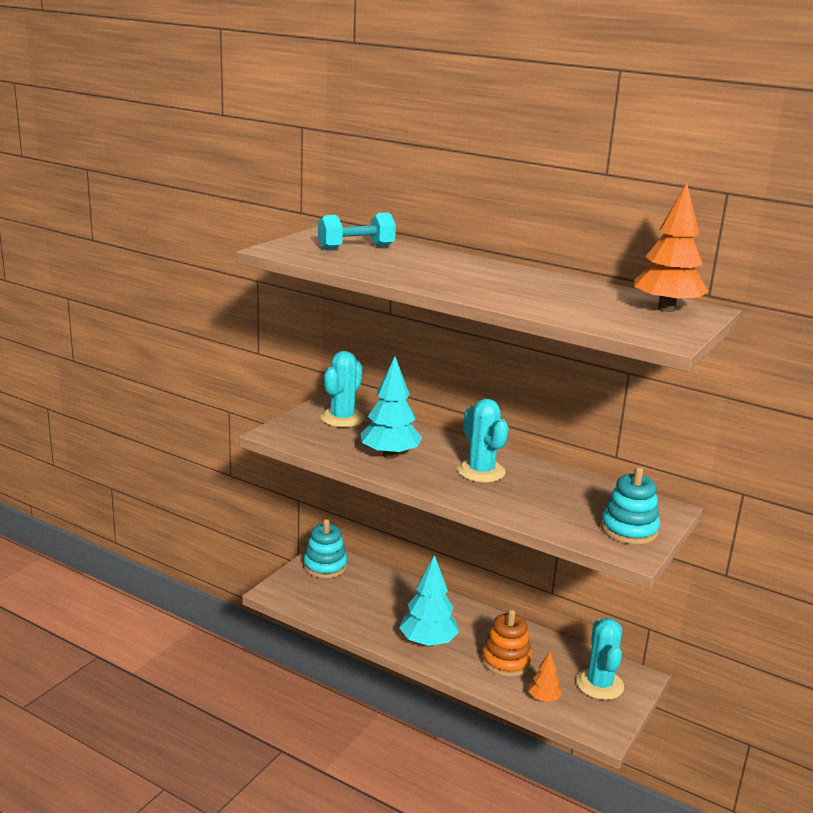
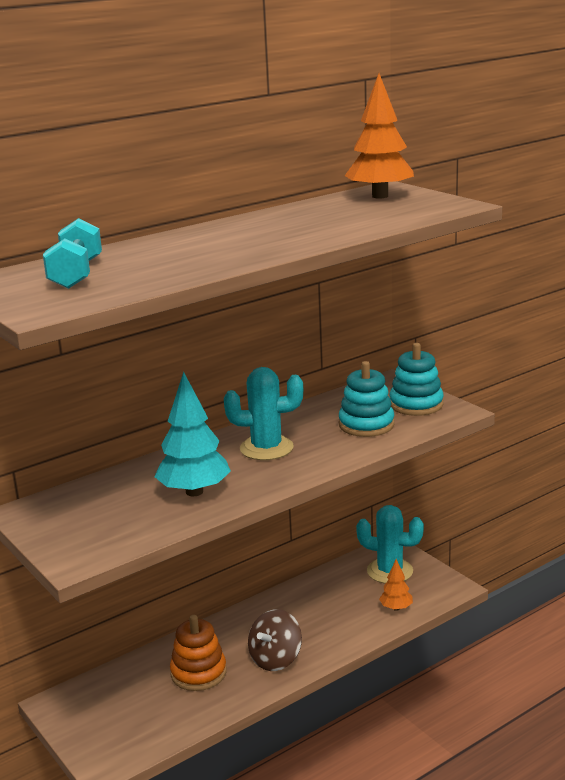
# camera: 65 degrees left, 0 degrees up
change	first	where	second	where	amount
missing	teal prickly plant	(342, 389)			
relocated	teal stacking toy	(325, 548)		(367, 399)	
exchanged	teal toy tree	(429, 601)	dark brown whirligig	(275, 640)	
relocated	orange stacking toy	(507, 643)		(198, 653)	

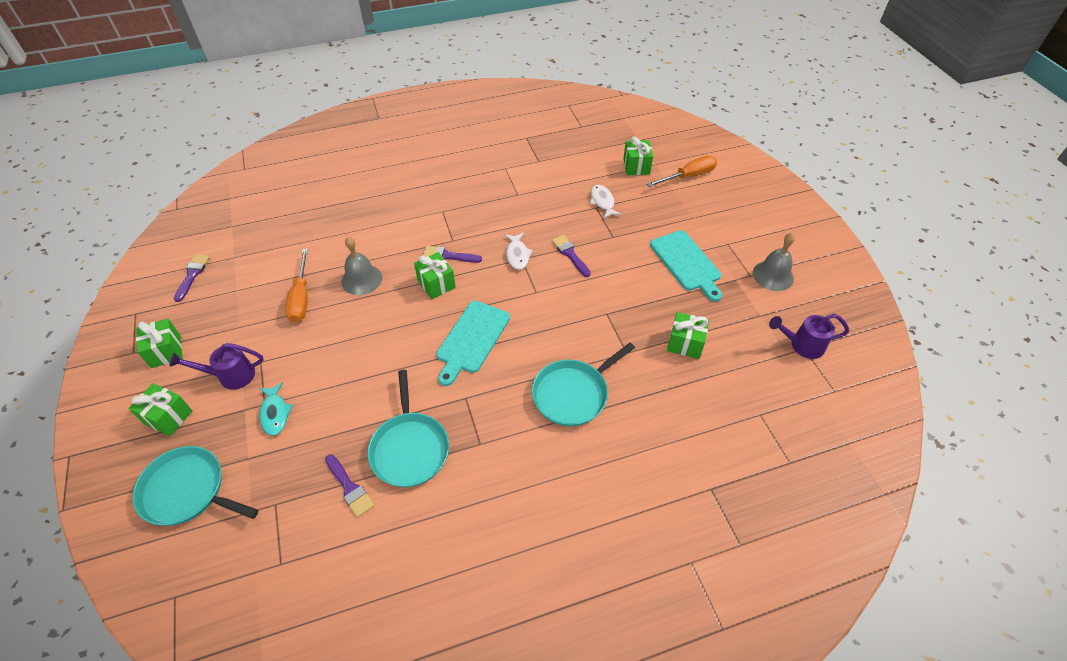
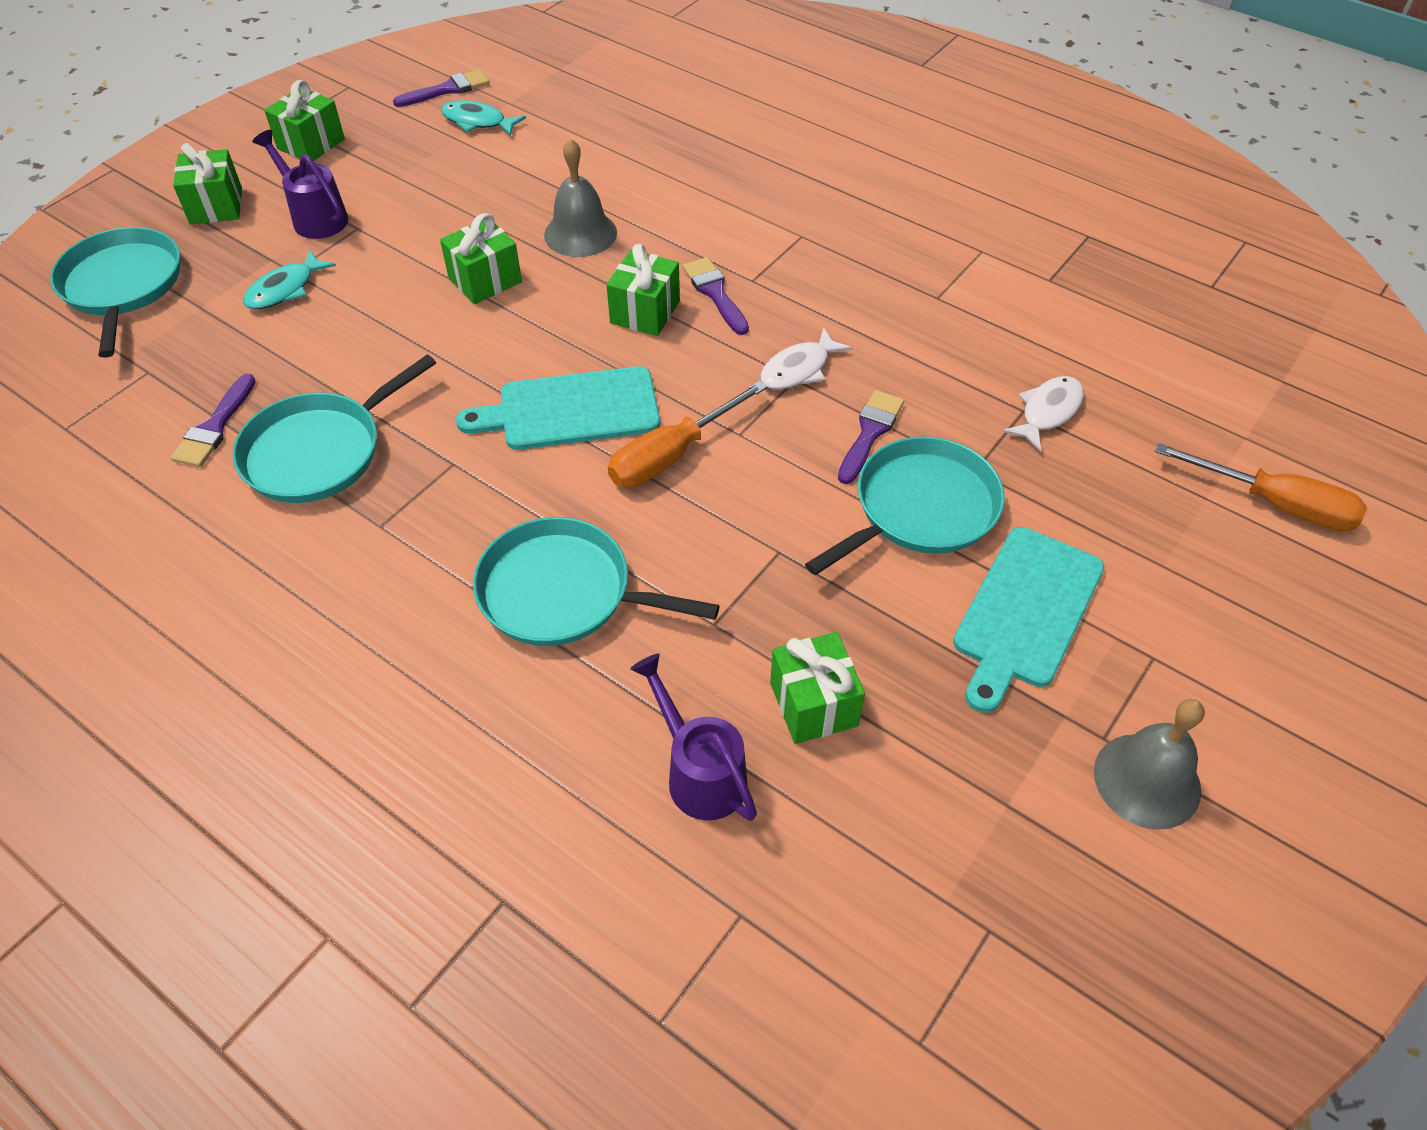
# camera: 55 degrees right, 0 degrees up
change	first	where	second	where	amount
relocated	emerald wrapped gift	(638, 155)		(481, 258)	
relocated	orange screwdriver	(296, 285)		(687, 434)	
relocated	violet watering pot	(809, 336)		(693, 737)	
appeared			teal toy fish	(483, 118)	
appeared			teal skillet	(905, 505)	

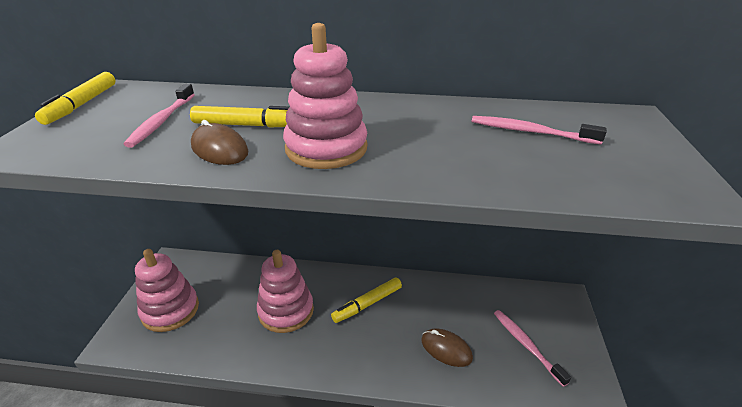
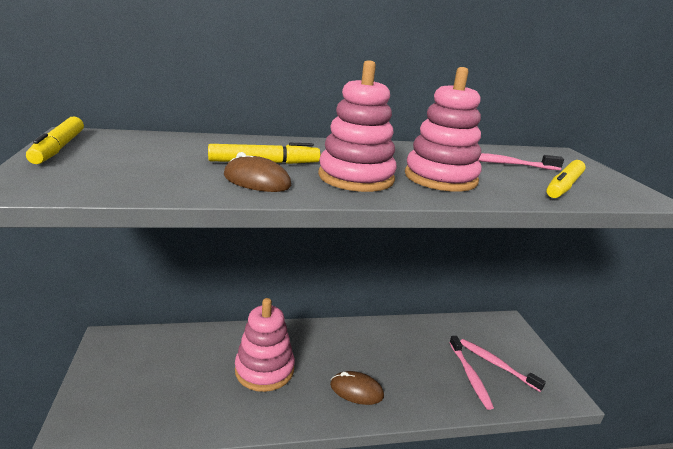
# camera: 20 degrees left, 10 degrees down
change	first	where	second	where	amount
relocated	pink tooth brush	(159, 116)		(471, 373)	
relocated	pink stacking toy	(167, 290)		(443, 129)	
relocated	golden felt pen	(366, 300)		(566, 179)	
relocated	dark brown PC mouse	(447, 347)		(357, 388)	

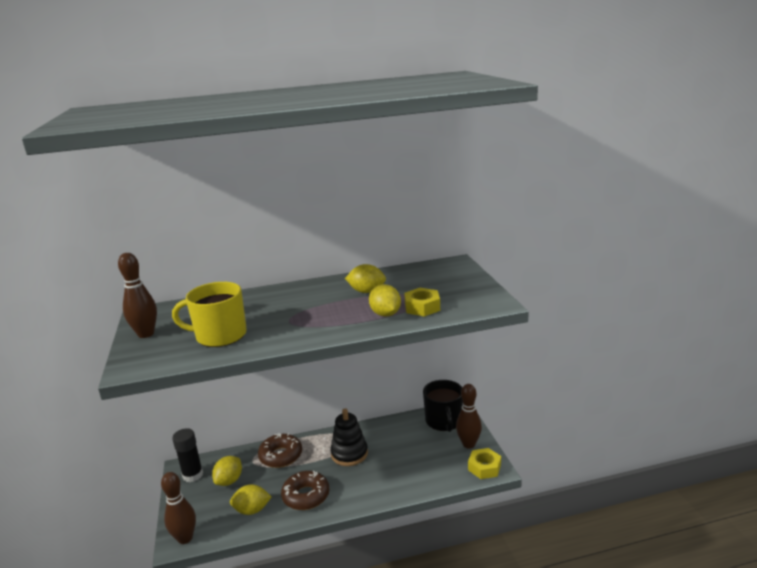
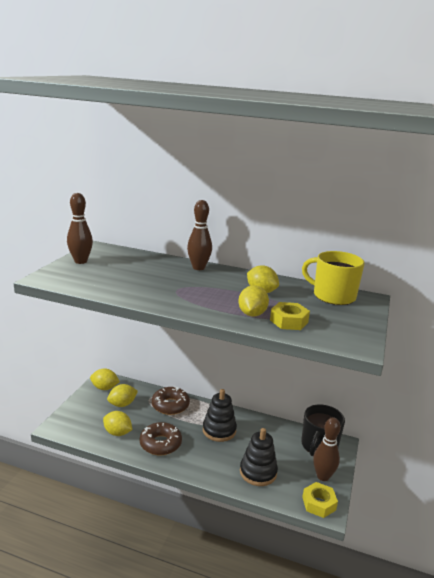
# camera: 30 degrees right, 0 degrees up
change	first	where	second	where	amount
relocated	golden tea mug	(209, 314)		(333, 278)	
exchanged	ebony glue	(187, 455)	golden citrus fruit	(105, 379)	
relocated	dark brown tenpin	(178, 508)		(199, 235)	
appeared			ebony stacking toy	(259, 457)	

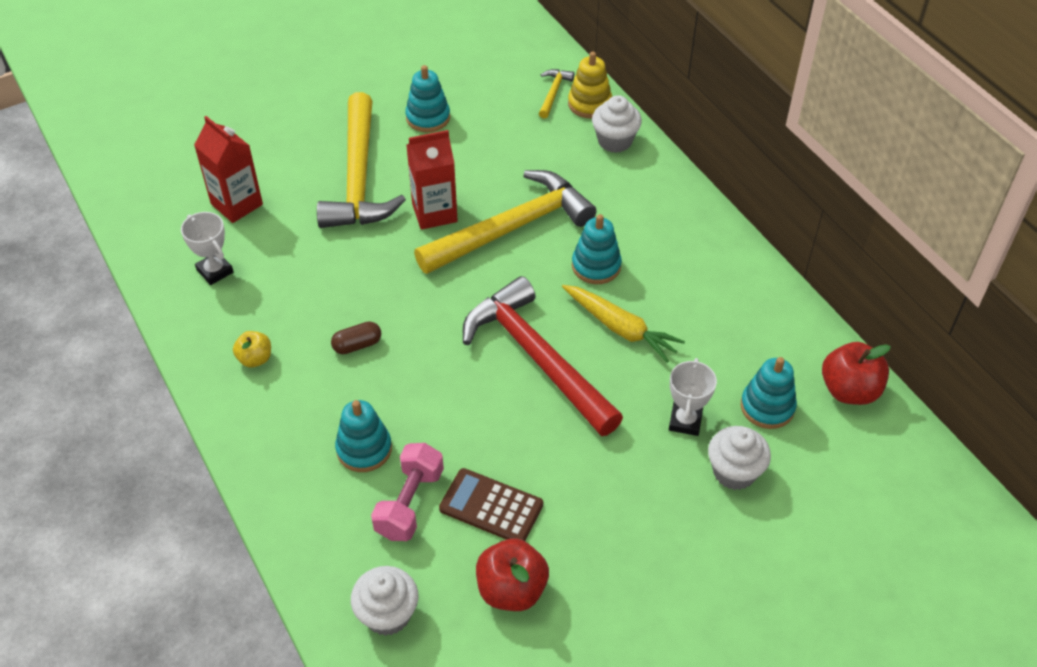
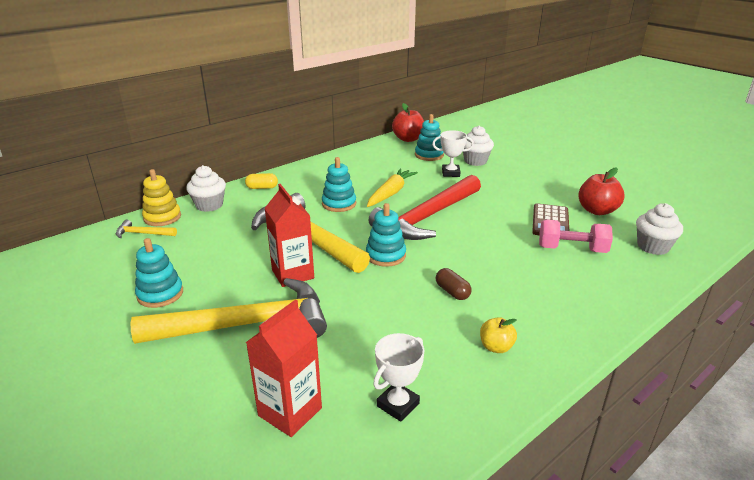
# camera: 100 degrees left, 20 degrees down
change	first	where	second	where	amount
relocated	teal stacking toy	(363, 436)		(386, 235)	
appeared			golden pill	(261, 181)	

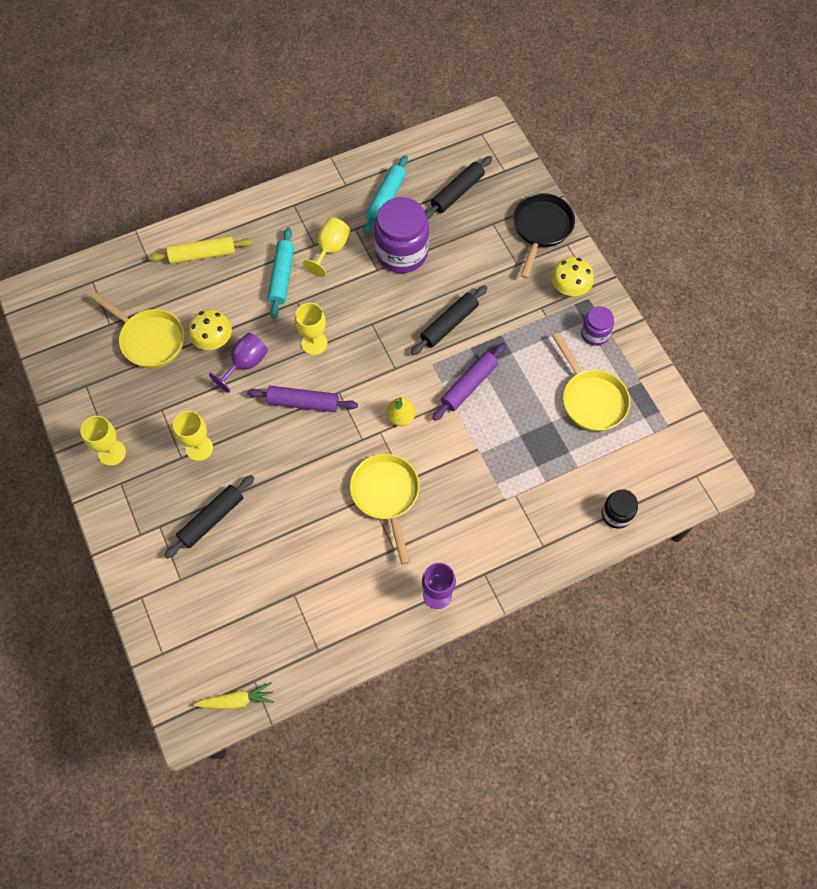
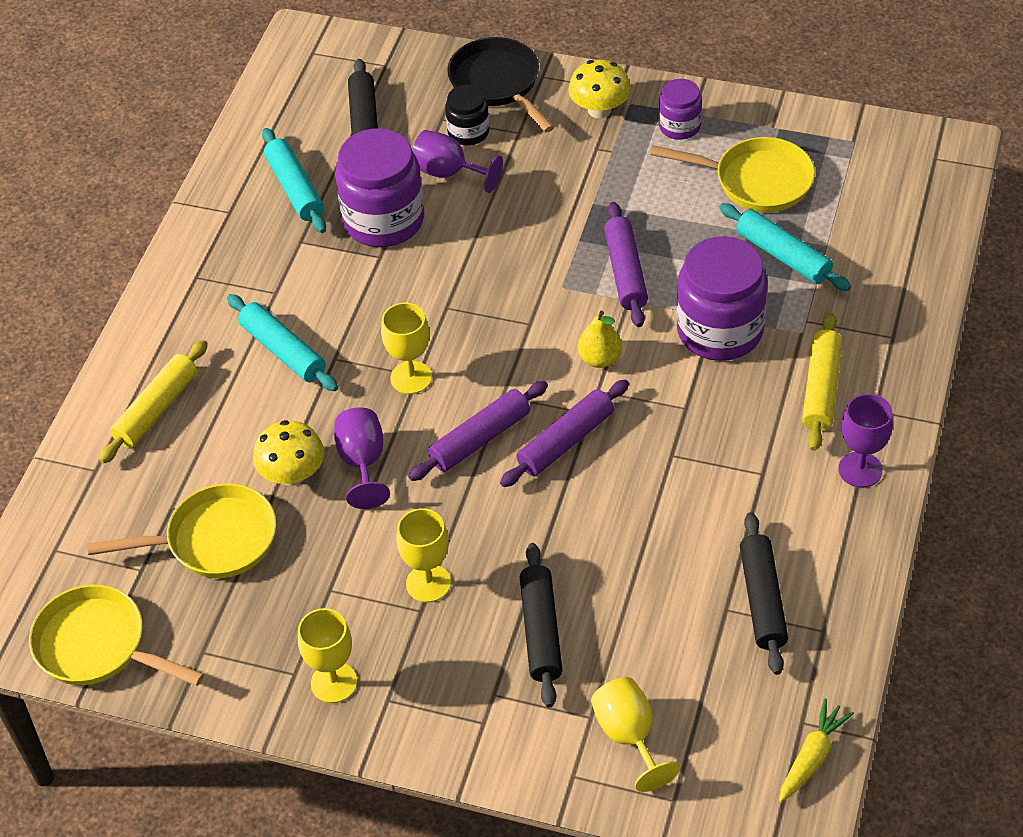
# camera: 45 degrees left, 15 degrees down
change	first	where	second	where	amount
relocated	golden chalice	(326, 247)		(635, 734)	
relocated	ebony pastry roller	(449, 320)		(764, 593)	
relocated	golden skillet	(385, 509)		(116, 635)	
relocated	ebony jam jar	(620, 508)		(467, 115)	
appeared			violet chalice	(457, 161)	
appeared			teal pastry roller	(785, 247)	
appeared			violet jam jar	(722, 298)	
appeared			golden pastry roller	(822, 381)	
appeared			violet pastry roller	(564, 433)	

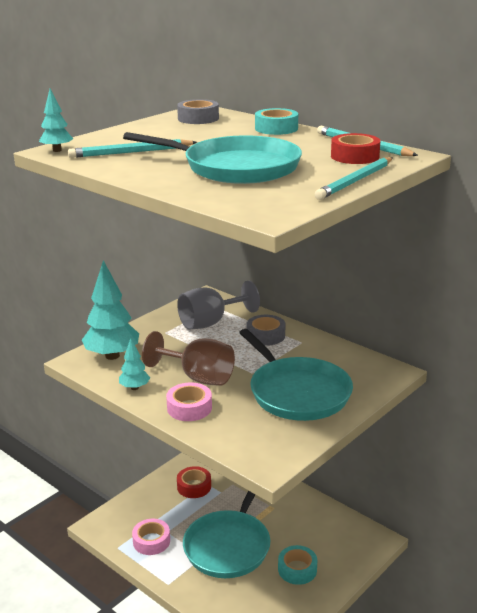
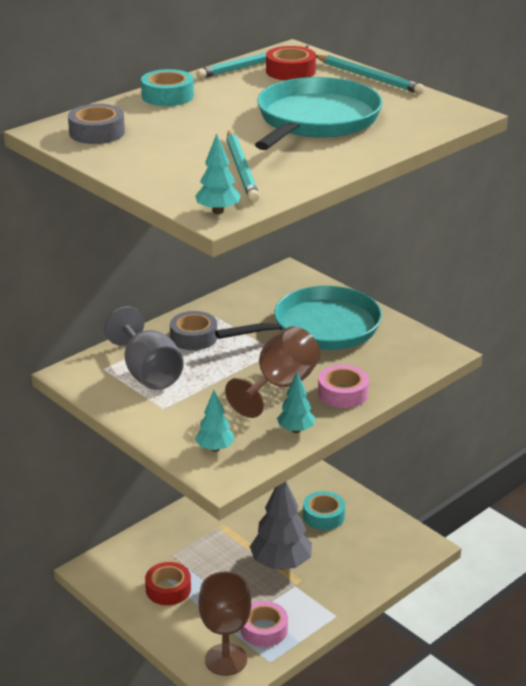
# camera: 85 degrees left, 5 degrees up
change	first	where	second	where	amount
size	teal toy tree	(110, 310)		(214, 421)	x0.52
exchanged	teal skillet	(226, 534)	gray toy tree	(281, 526)	
appeared			dark brown chalice	(225, 623)	

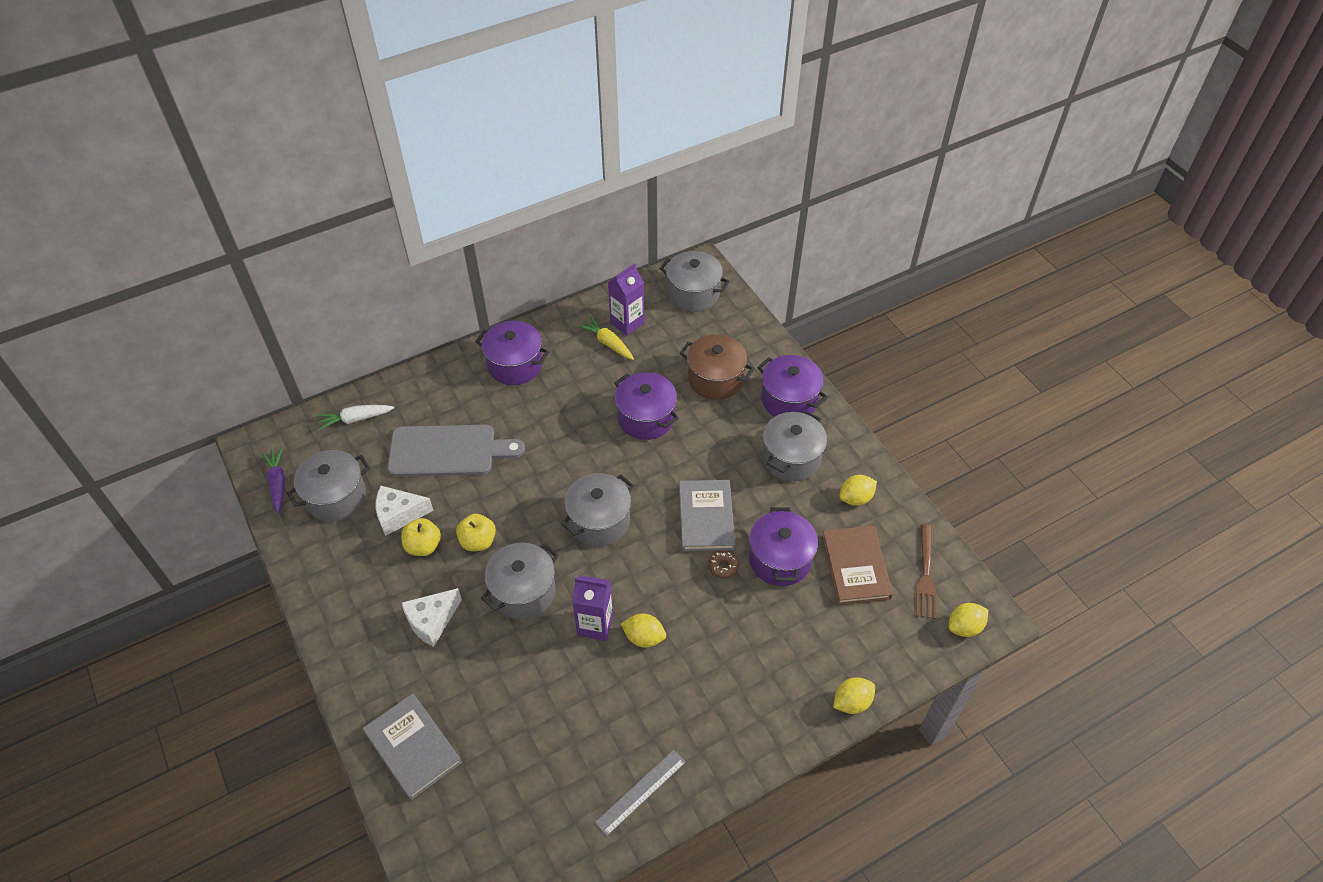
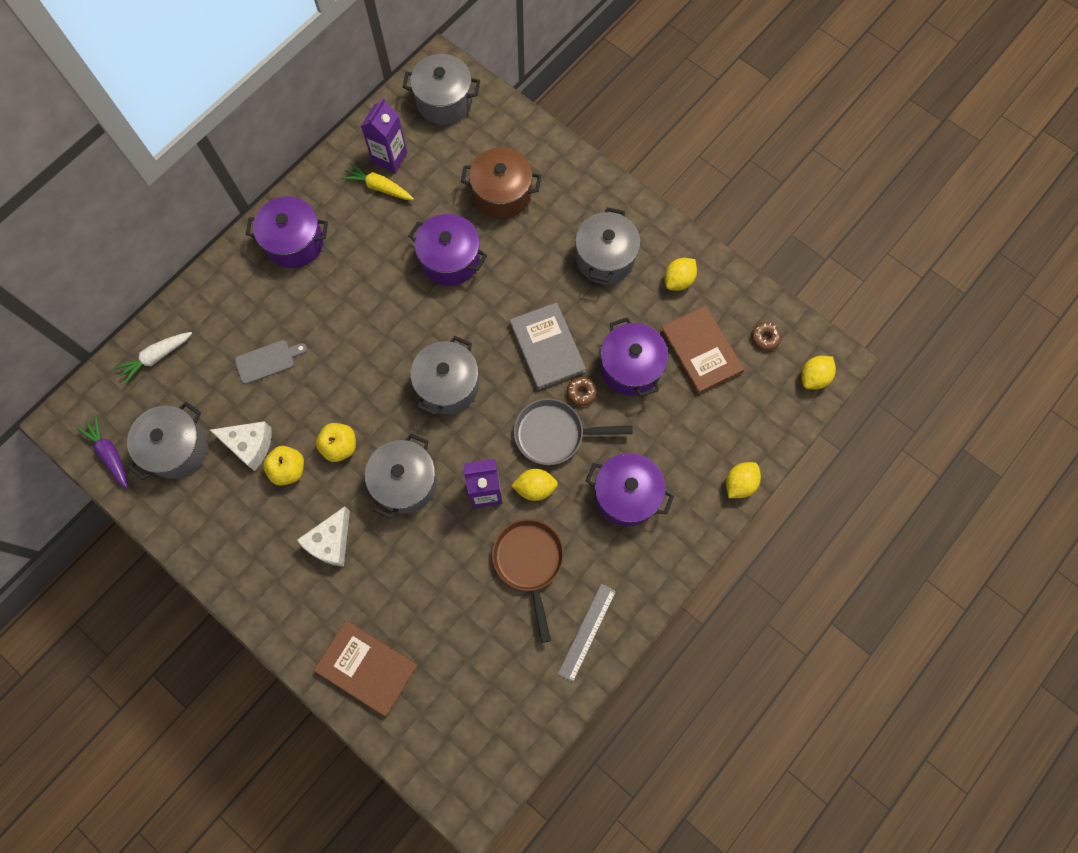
# camera: 20 degrees left, 20 degrees up
change	first	where	second	where	amount
relocated	violet stockpot	(792, 386)		(630, 490)	
size	gray cutting board	(456, 451)		(271, 362)	x0.51
spun	pure white cheese wedge	(405, 511)		(241, 446)	135 degrees counterclockwise
exchanged	dark brown dinner fork	(926, 572)	dark brown donut	(766, 336)	
colour	gray hardcover	(412, 746)	dark brown hardcover	(366, 668)	
appeared			gray skillet	(573, 432)	
appeared			dark brown skillet	(528, 581)	

